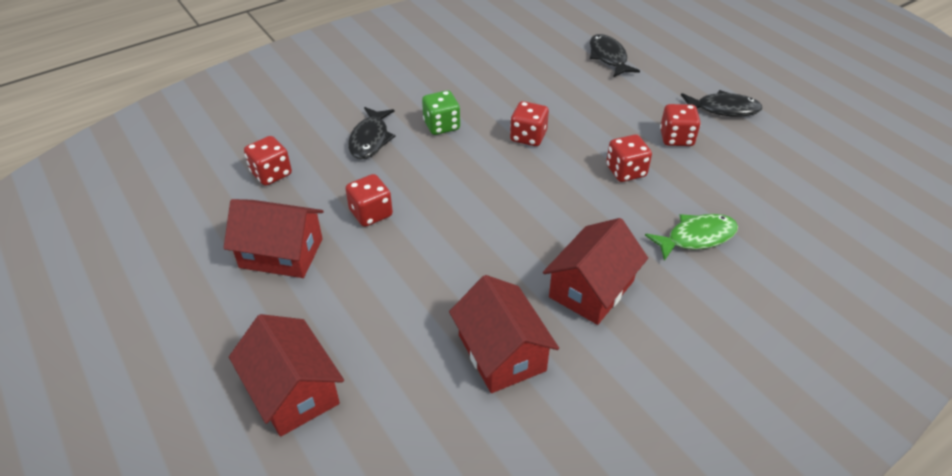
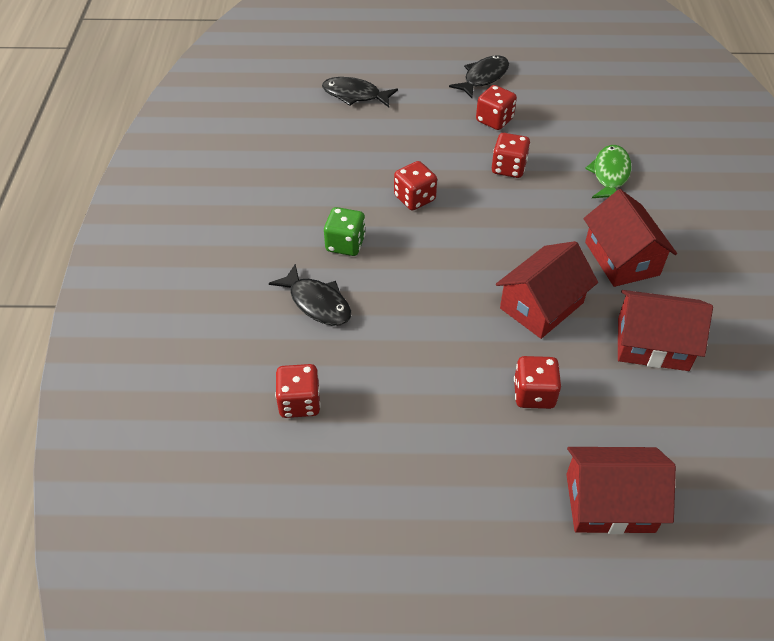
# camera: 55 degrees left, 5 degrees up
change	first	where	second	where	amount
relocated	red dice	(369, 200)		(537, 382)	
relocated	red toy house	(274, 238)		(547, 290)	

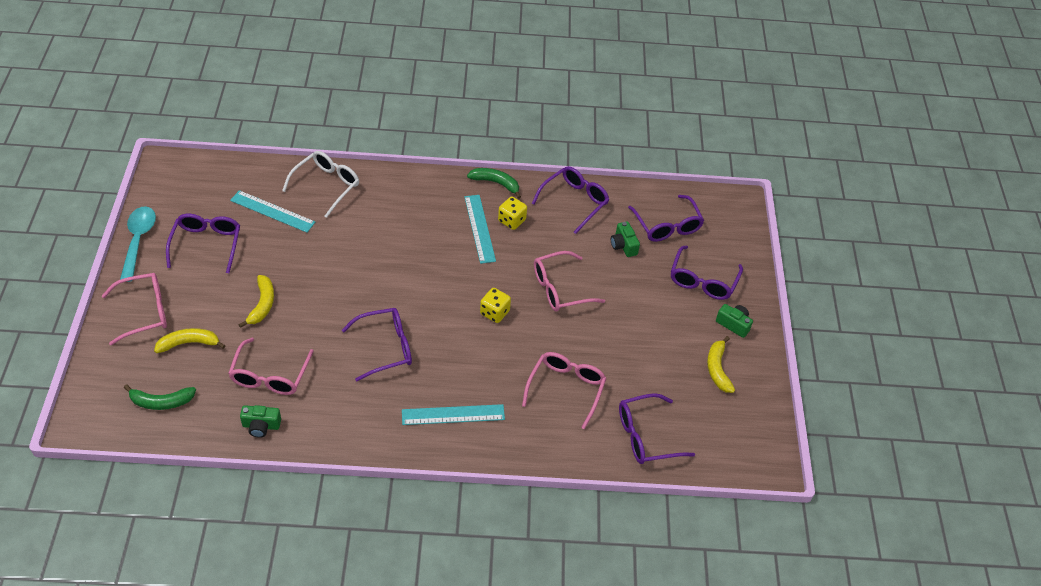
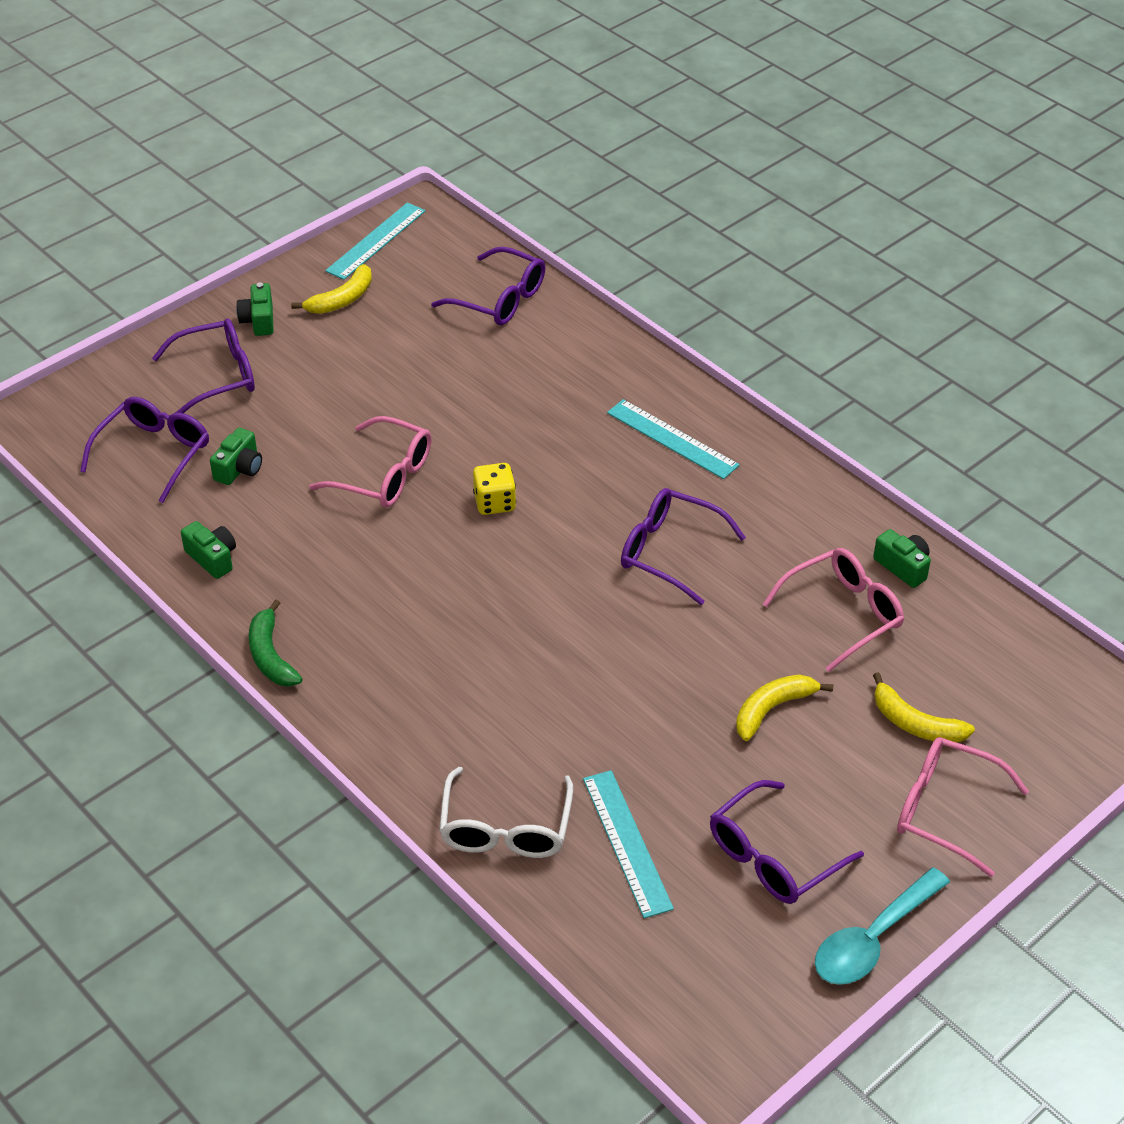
# camera: 130 degrees left, 5 degrees down
change	first	where	second	where	amount
spun	pure white glasses	(320, 184)		(506, 812)	75 degrees counterclockwise
exchanged	violet glasses	(570, 200)	emerald photo camera	(208, 550)	
relocated	teal measuring stick	(480, 229)		(375, 241)	
missing	golden dice	(512, 213)			
missing	pink glasses	(564, 390)			
missing	emerald banana fruit	(160, 397)			

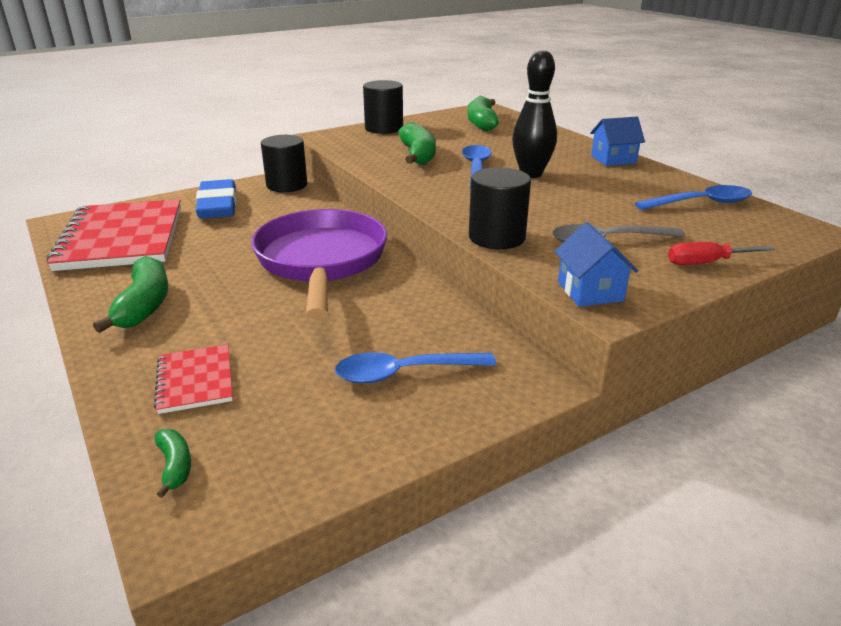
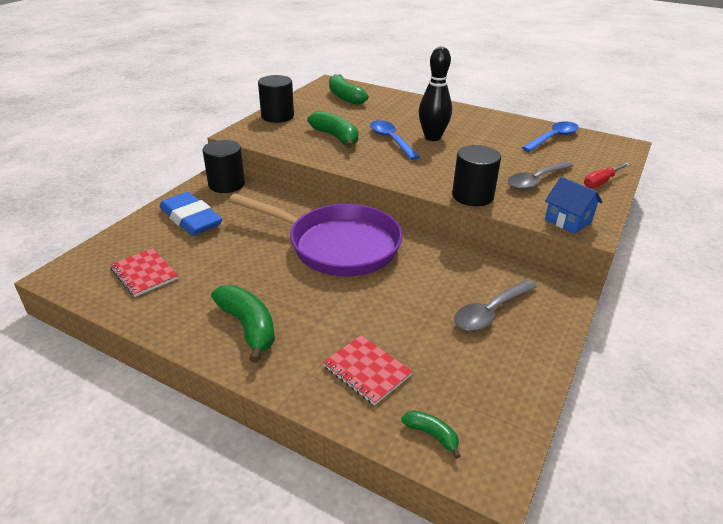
# camera: 30 degrees left, 5 degrees up
change	first	where	second	where	amount
missing	blue toy house	(617, 141)			
size	red notepad	(114, 235)		(144, 272)	x0.48
spun	violet skillet	(319, 264)		(316, 234)	150 degrees clockwise
colour	blue spoon	(415, 367)	gray spoon	(495, 305)	

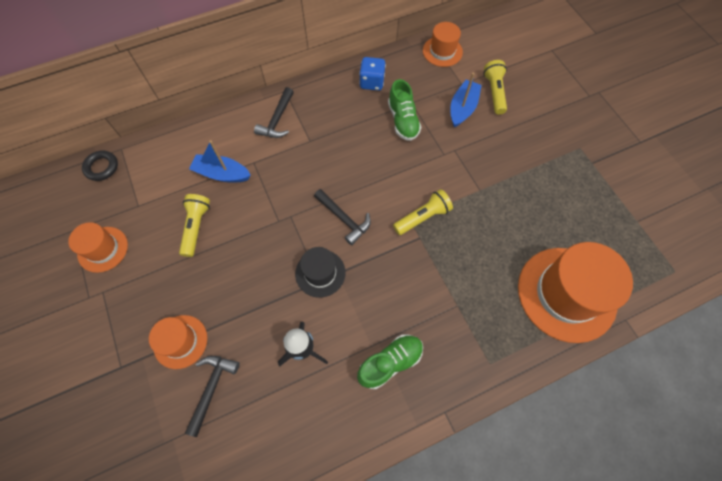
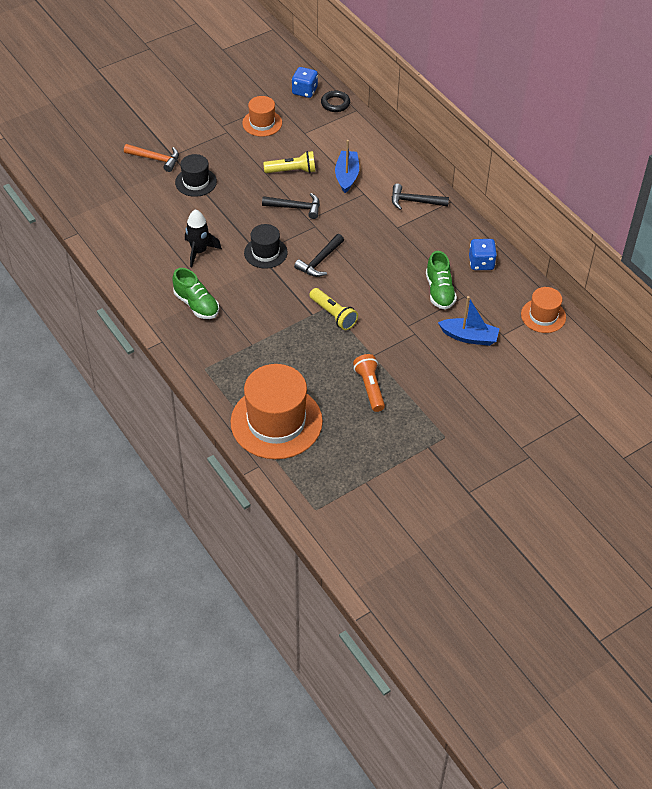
# camera: 80 degrees right, 15 degrees down
change	first	where	second	where	amount
missing	golden pocket torch	(495, 87)			
spun	emerald sneaker	(404, 110)		(441, 280)	75 degrees counterclockwise
colour	orange top hat	(178, 342)	ebony top hat	(196, 175)	
relocated	ebony hammer	(212, 396)		(291, 206)	
appeared			blue dice	(305, 82)	
appeared			orange hammer	(151, 158)	
appeared			orange pocket torch	(369, 383)	

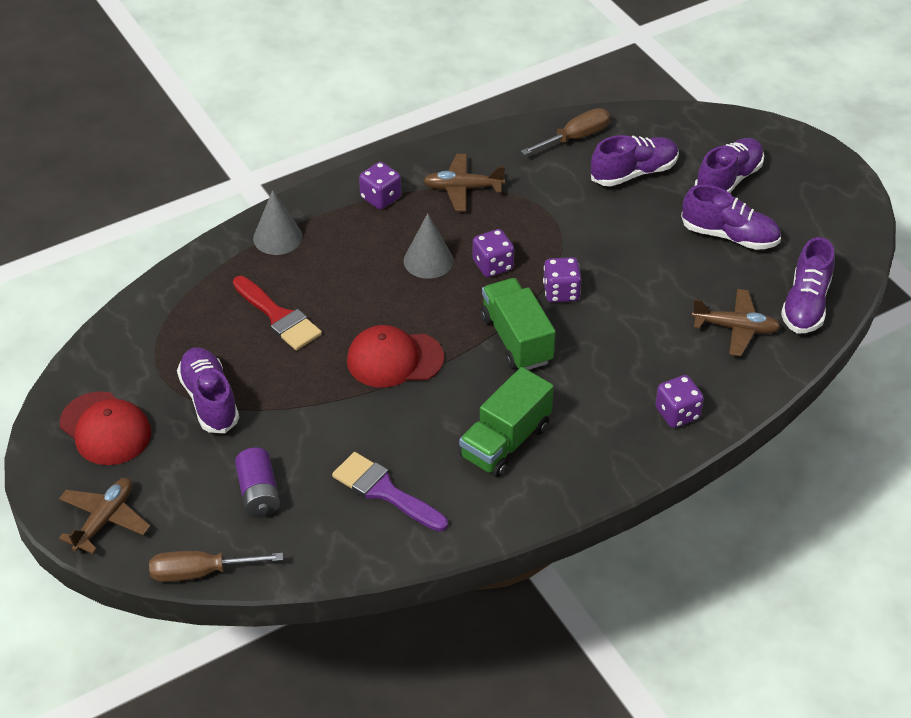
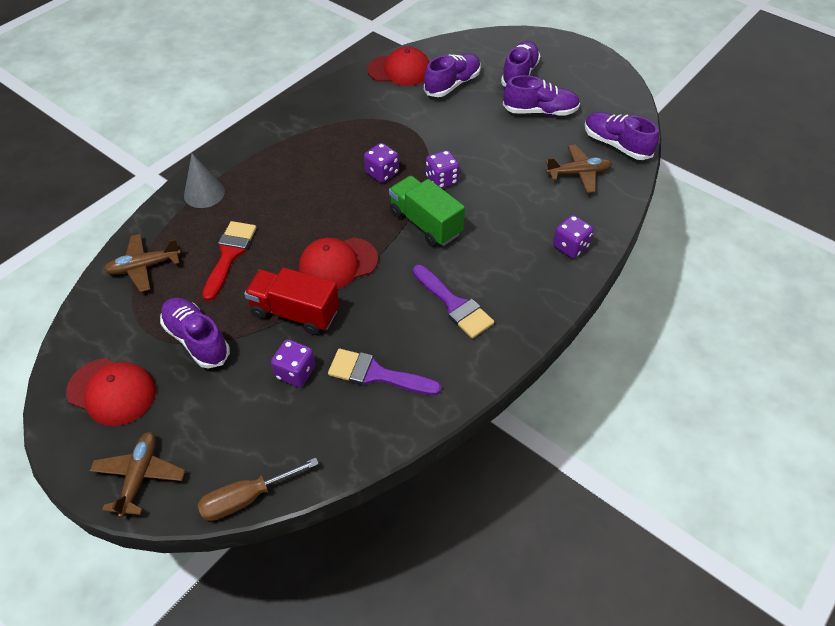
# camera: 20 degrees left, 5 degrees up
change	first	where	second	where	amount
exchanged	dark brown screwdriver	(565, 131)	red cap	(398, 66)	
relocated	dark brown plane	(464, 182)		(142, 263)	
relocated	violet dice	(380, 185)		(293, 363)	
missing	gray solid cone	(429, 246)			
spun	violet sneaker	(808, 285)		(622, 136)	135 degrees clockwise
spun	red brush	(277, 313)		(229, 261)	105 degrees counterclockwise
exchanged	emerald truck	(506, 422)	violet brush	(453, 301)	
missing	violet AA battery	(257, 483)			
appeared			red truck	(291, 301)	

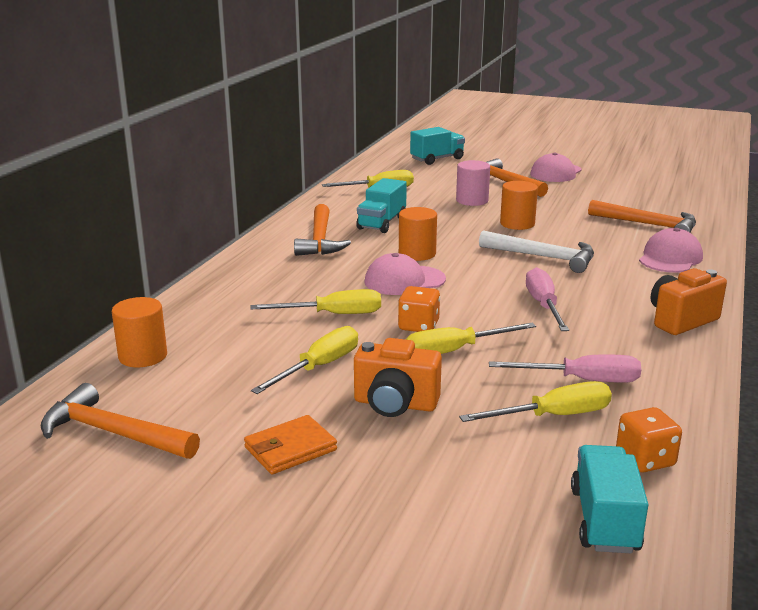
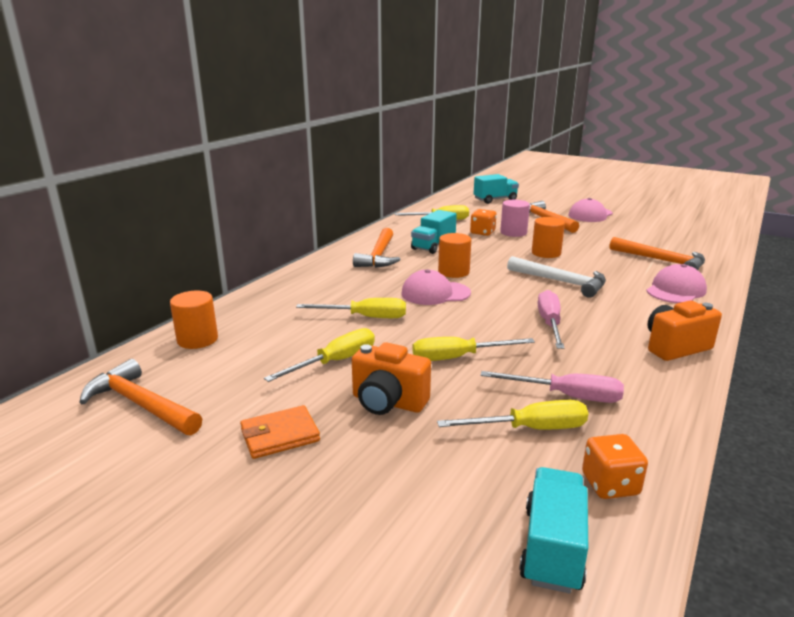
# camera: 10 degrees right, 0 degrees up
change	first	where	second	where	amount
relocated	orange dice	(419, 309)		(483, 222)	

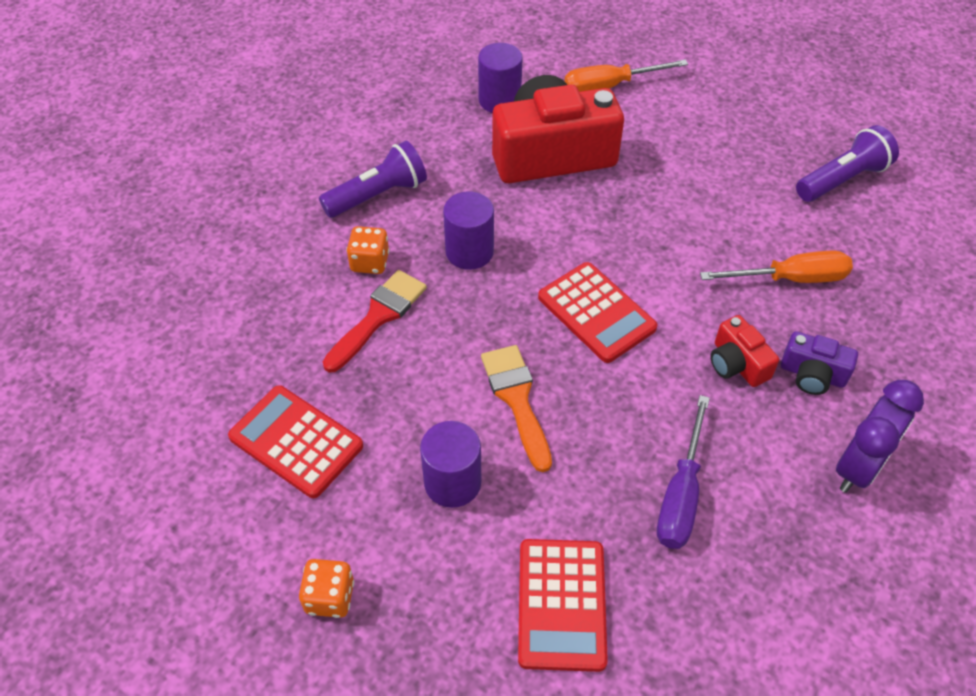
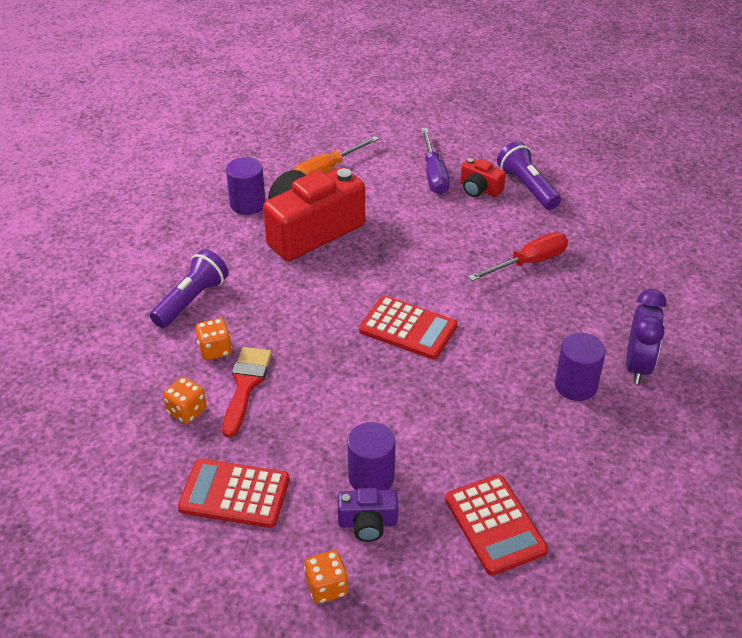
# camera: 25 degrees left, 10 degrees down
change	first	where	second	where	amount
spun	violet pocket torch	(847, 163)		(529, 175)	60 degrees counterclockwise
relocated	violet cylinder shape	(468, 230)		(580, 367)	
colour	orange screwdriver	(776, 266)	red screwdriver	(518, 256)	
relocated	red photo camera	(744, 351)		(483, 177)	
relocated	violet photo camera	(819, 363)		(367, 515)	
missing	orange brush	(516, 408)			
relocated	violet screwdriver	(683, 472)		(435, 161)	
appeared			orange dice	(185, 400)	

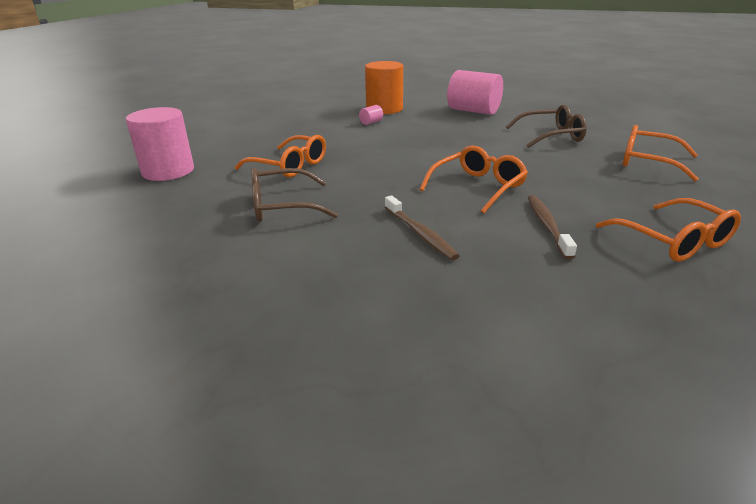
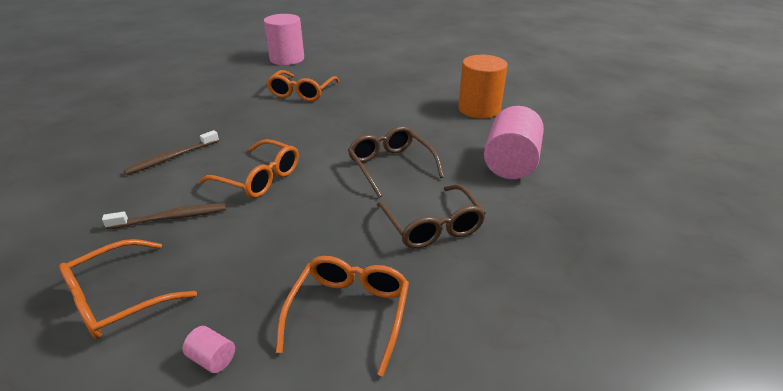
# camera: 75 degrees right, 5 degrees up
change	first	where	second	where	amount
relocated	pink cylinder shape	(371, 115)		(208, 349)	
relocated	dark brown glasses	(294, 194)		(396, 162)	

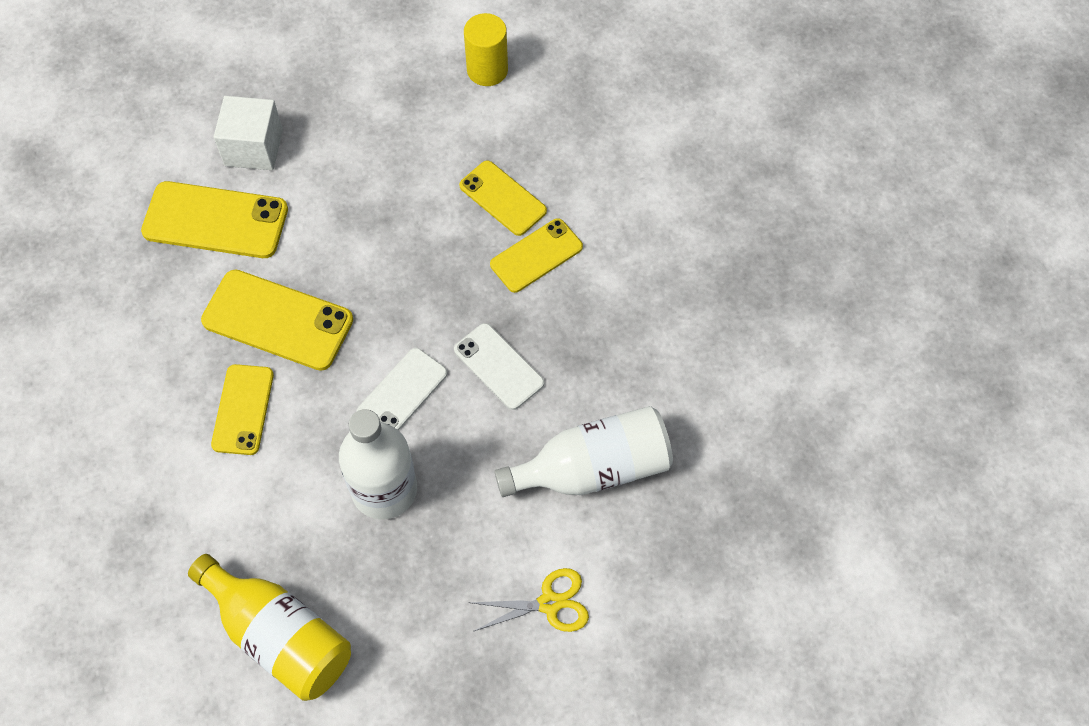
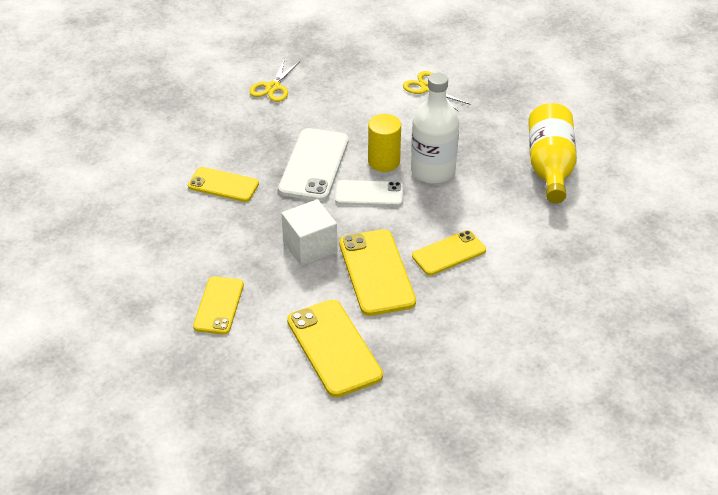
# camera: 125 degrees left, 20 degrees down
change	first	where	second	where	amount
relocated	golden cylinder shape	(486, 49)		(384, 143)	
relocated	pure white block	(248, 133)		(309, 232)	
relocated	golden mobile phone	(503, 198)		(218, 305)	
size	pure white mobile phone	(499, 366)		(313, 164)	x1.54
missing	pure white bottle	(584, 451)			
appeared			golden scissors	(274, 80)	

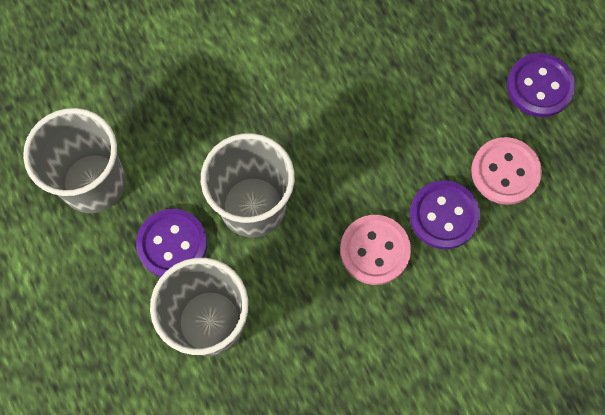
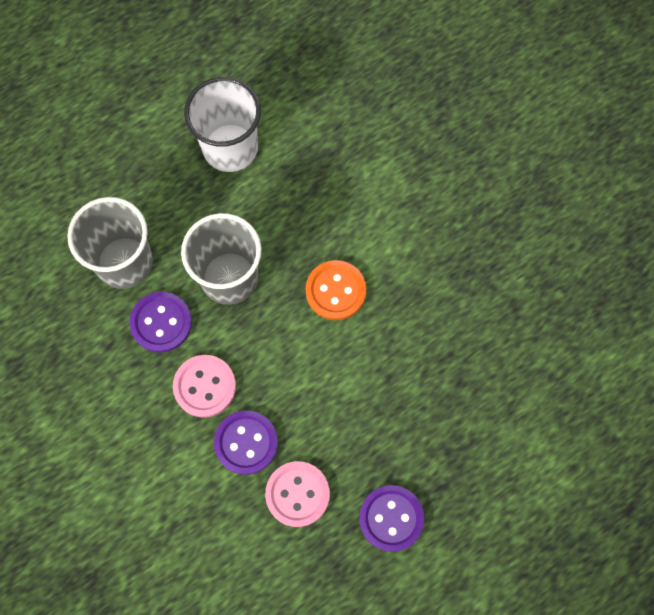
# camera: 80 degrees right, 0 degrees up
change	first	where	second	where	amount
colour	gray beaker	(74, 160)	pure white beaker	(222, 124)	
relocated	violet shirt button	(171, 243)		(161, 322)	
appeared			orange shirt button	(336, 290)	

